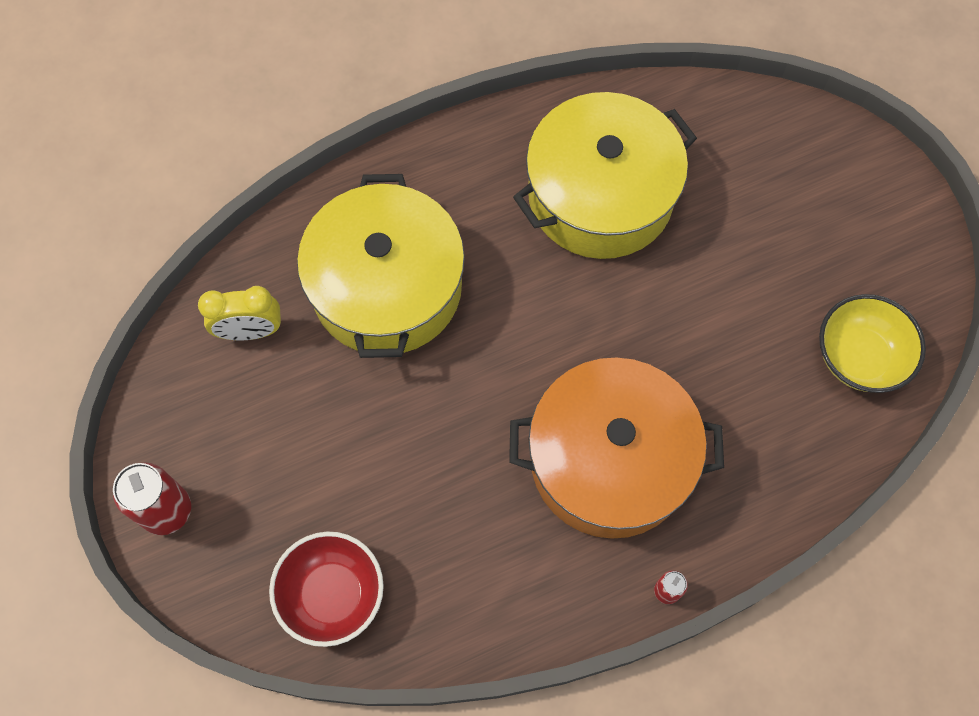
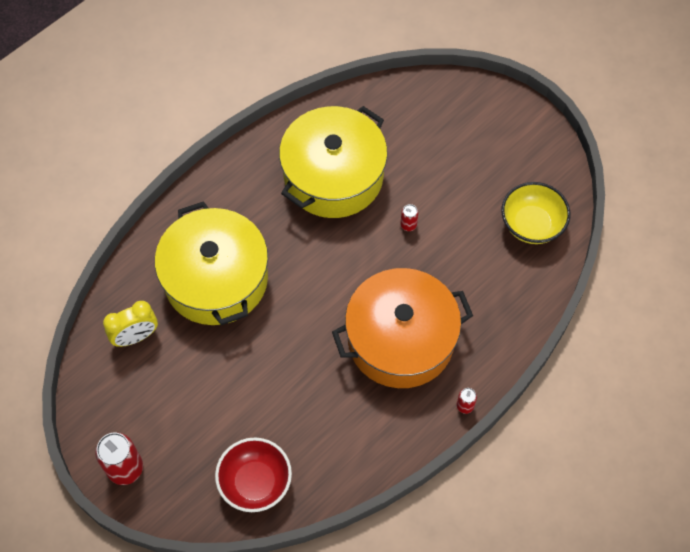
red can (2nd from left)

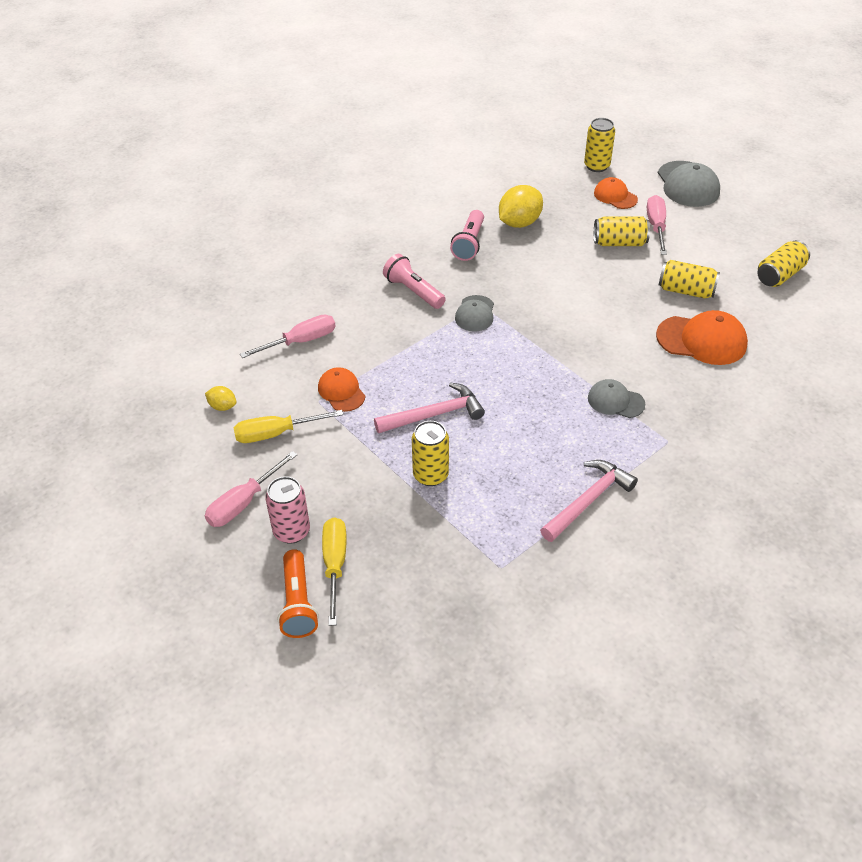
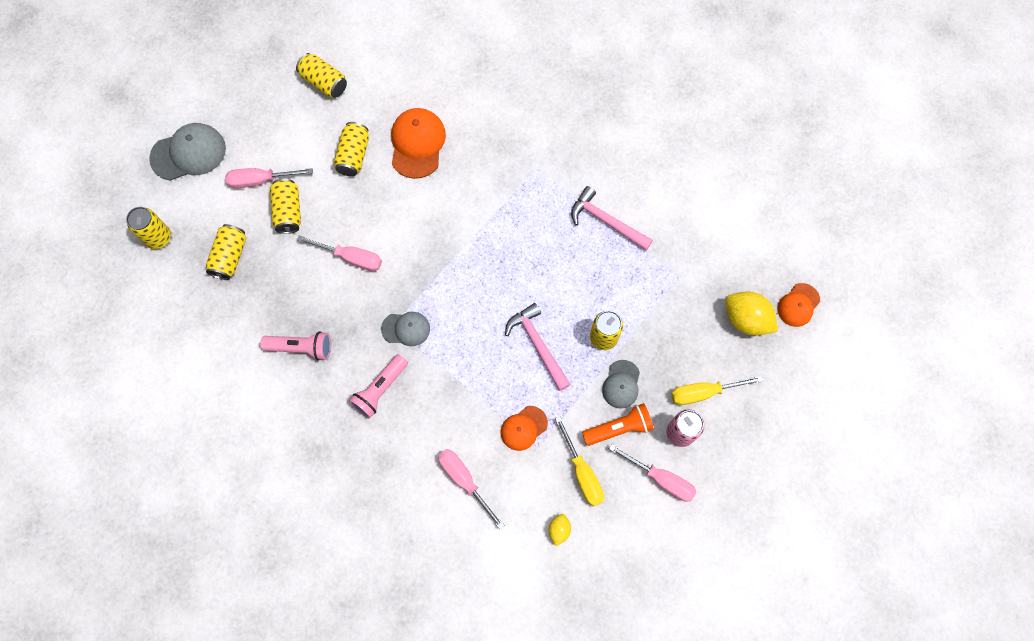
orange cap (3rd from left)
yellow lemon (2nd from left)
grey cap (3rd from left)
orange flashlight
yellow can (2nd from left)
pink screwdriver (2nd from left)

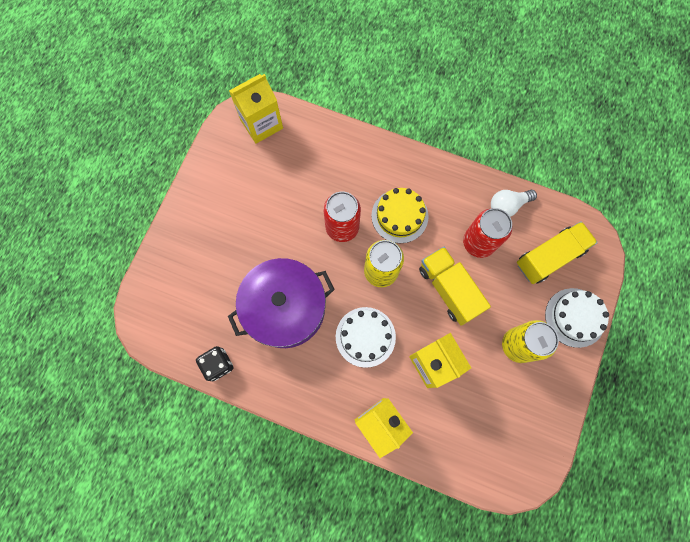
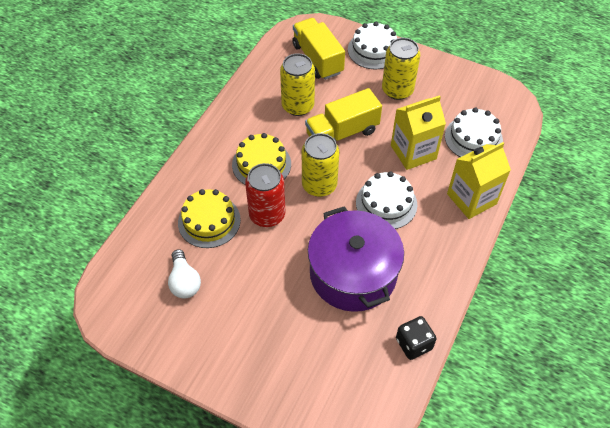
yellow carton (1st from left in the first image)
white light bulb
yellow can (1st from left)
white cake (3rd from left)
yellow cake (1st from left)

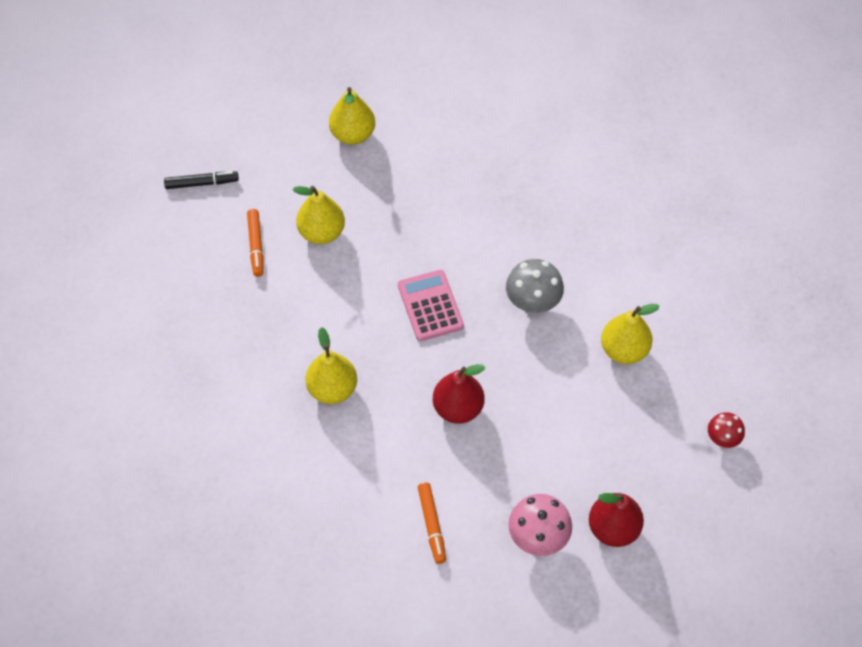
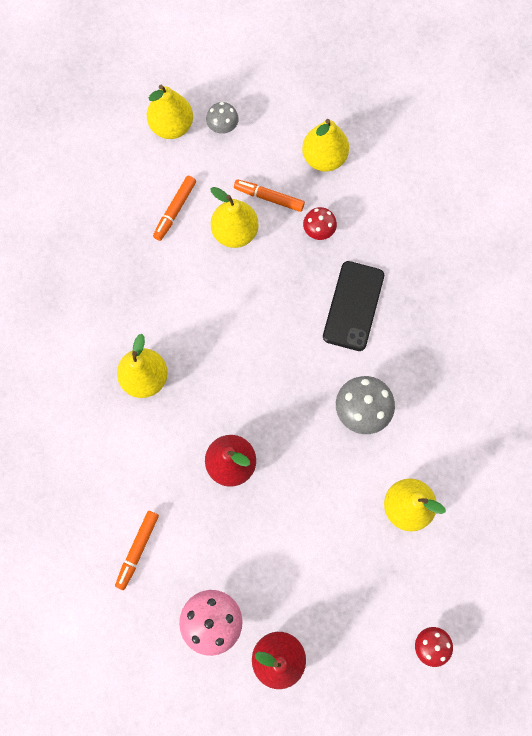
yellow pear (2nd from left)
pink calculator
grey mushroom (1st from left)
orange marker (3rd from left)
red mushroom (1st from left)
black phone

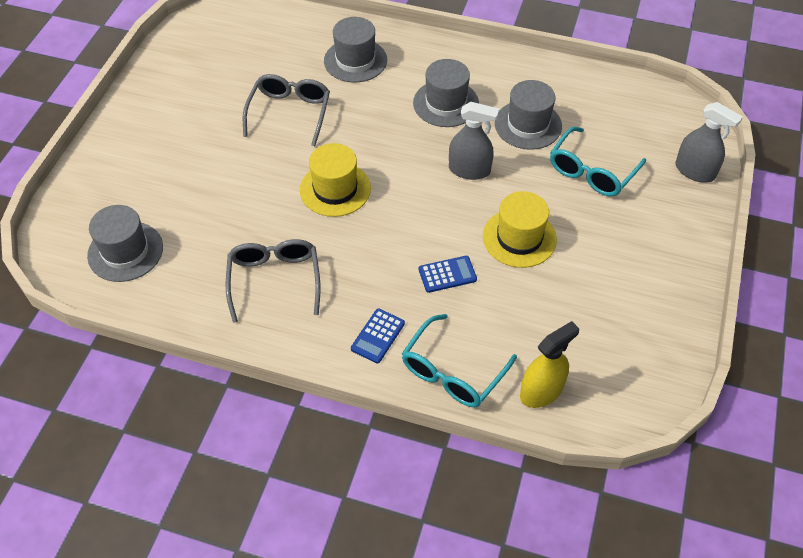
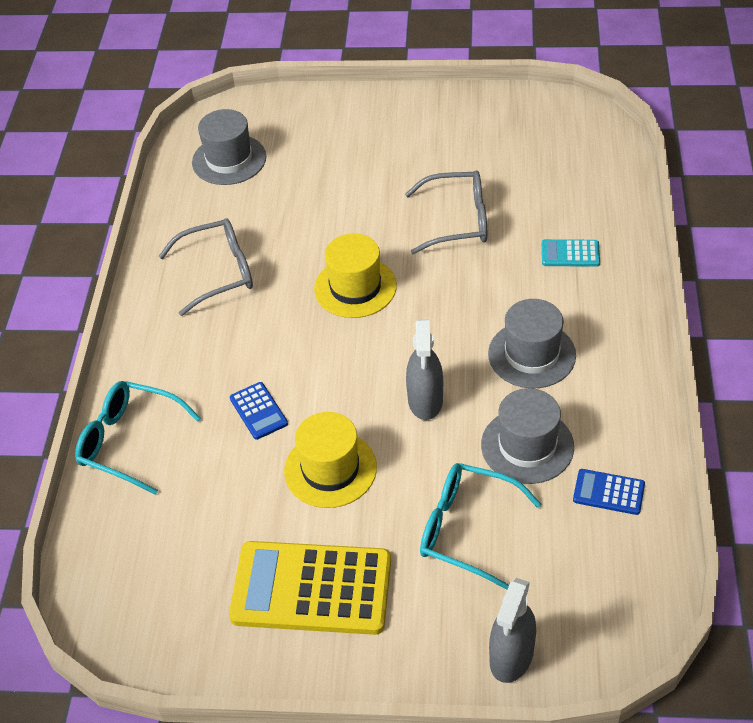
turquoise calculator
blue calculator (2nd from left)
yellow spray bottle
yellow calculator

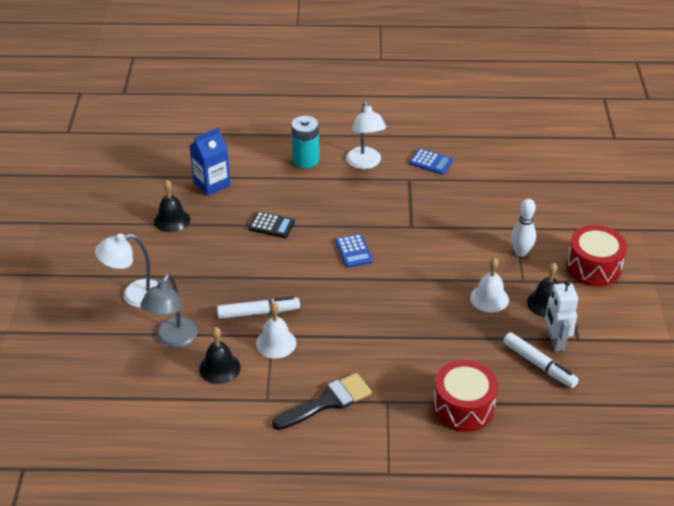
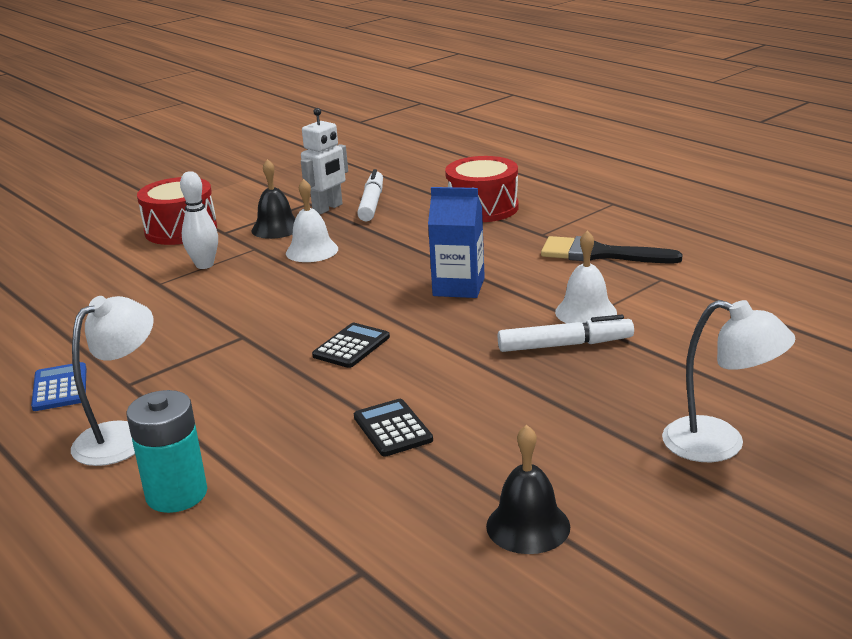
blue carton
black calculator (1st from left)
grey lamp
white marker (2nd from left)
black bell (2nd from left in the first image)

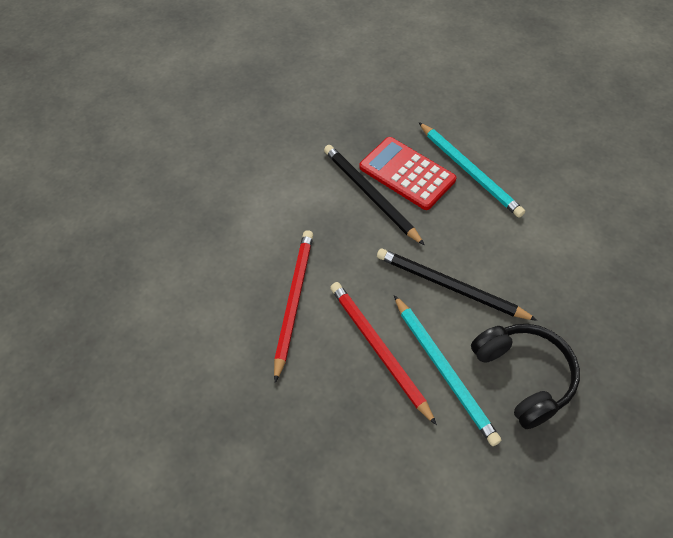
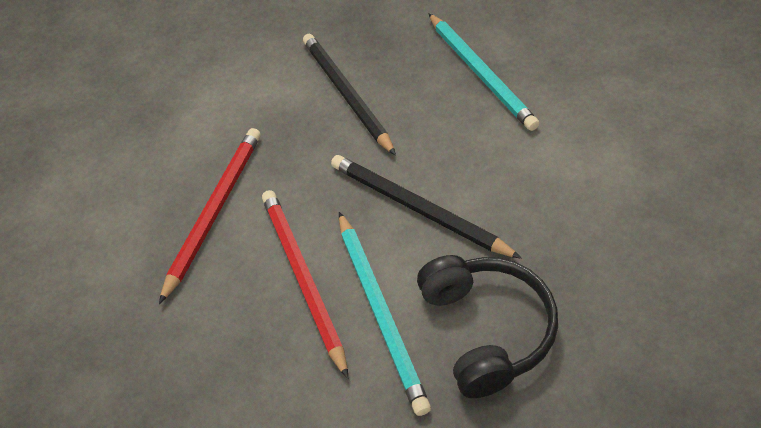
red calculator

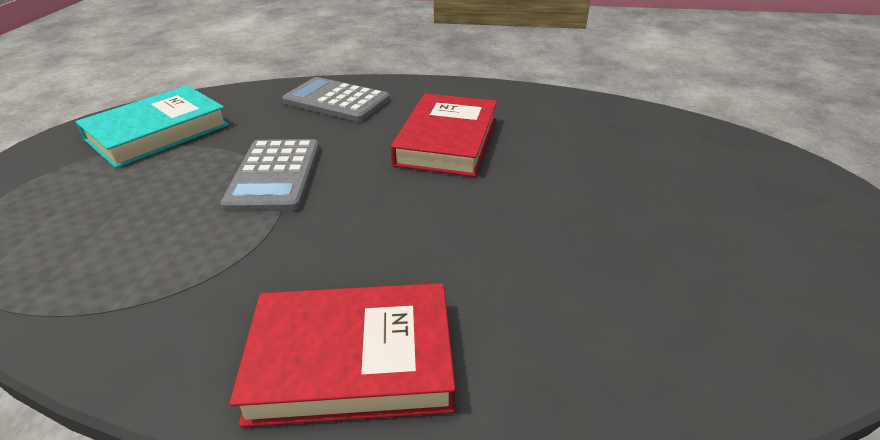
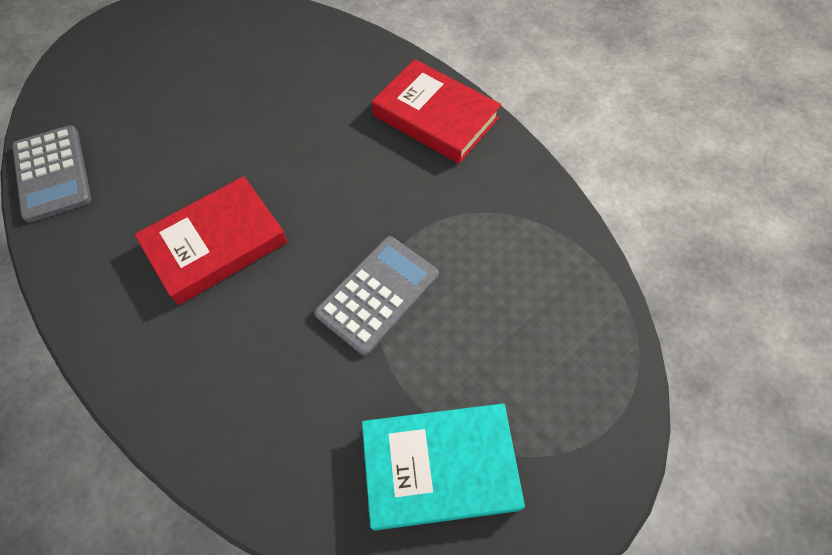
grey calculator (1st from left)

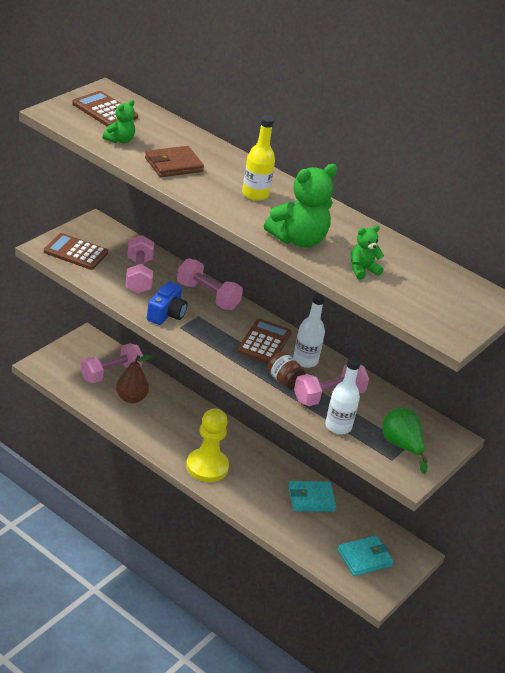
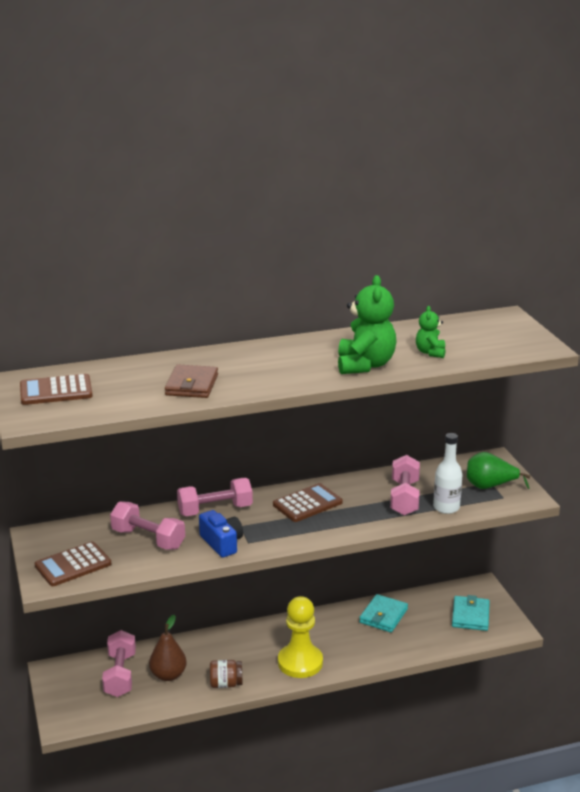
green teddy bear (1st from left in the first image)
yellow bottle
white bottle (1st from left in the first image)
brown calculator (3rd from left)
brown jar

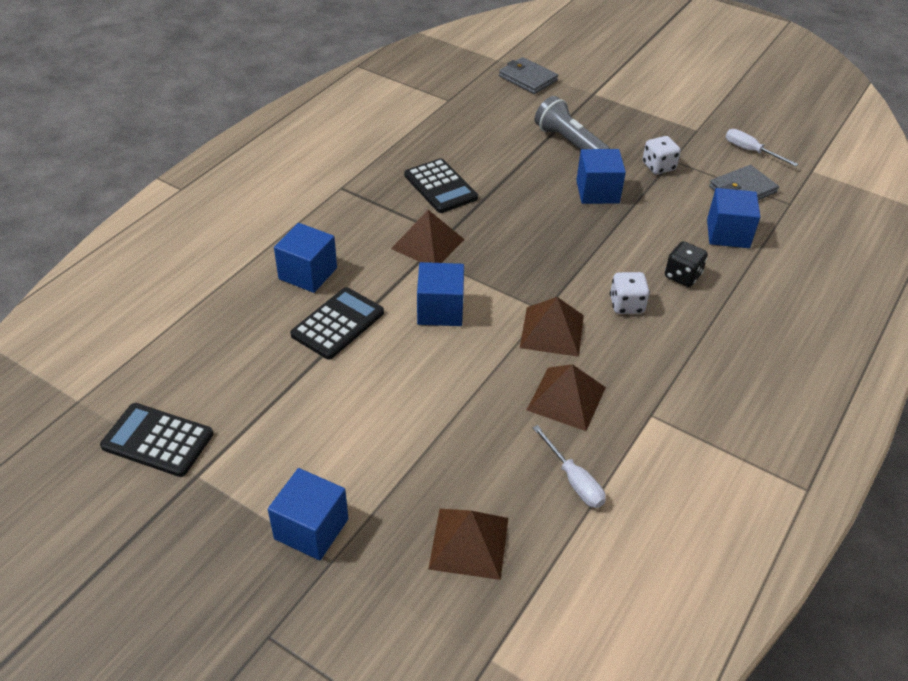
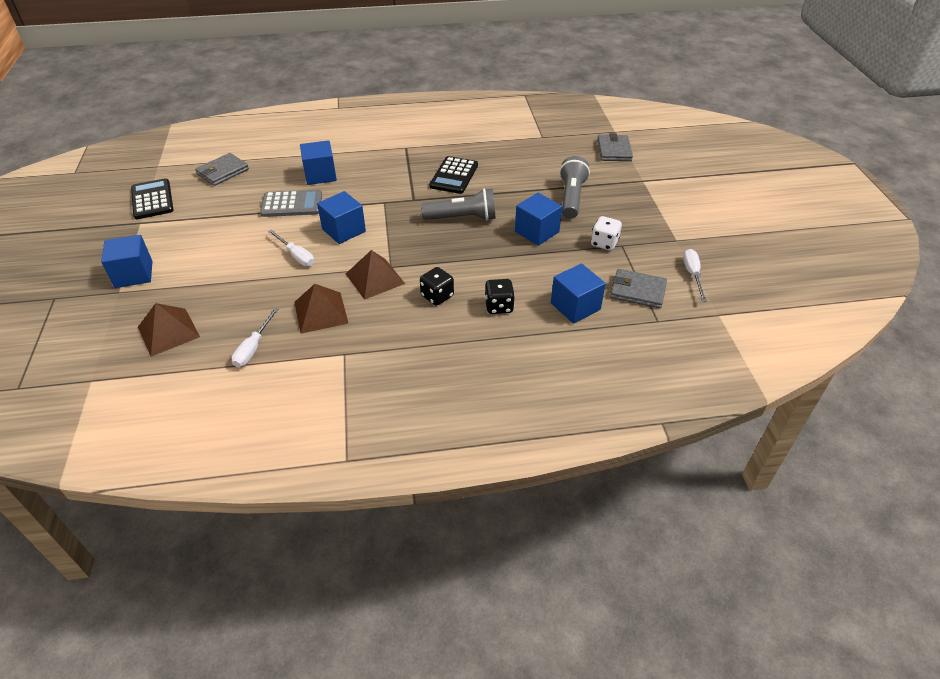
brown pyramid (1st from left in the first image)
black dice (1st from left)
grey calculator
grey wallet (1st from left)
grey flashlight (1st from left)
white screwdriver (2nd from left)

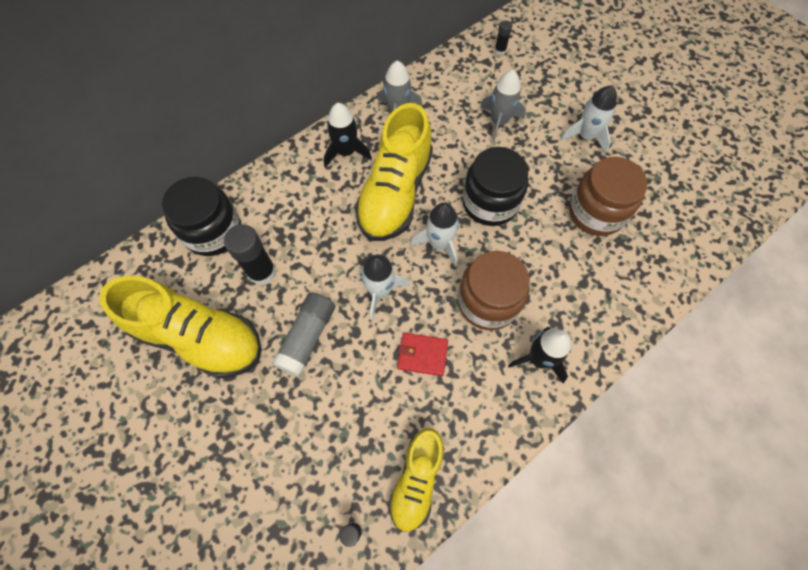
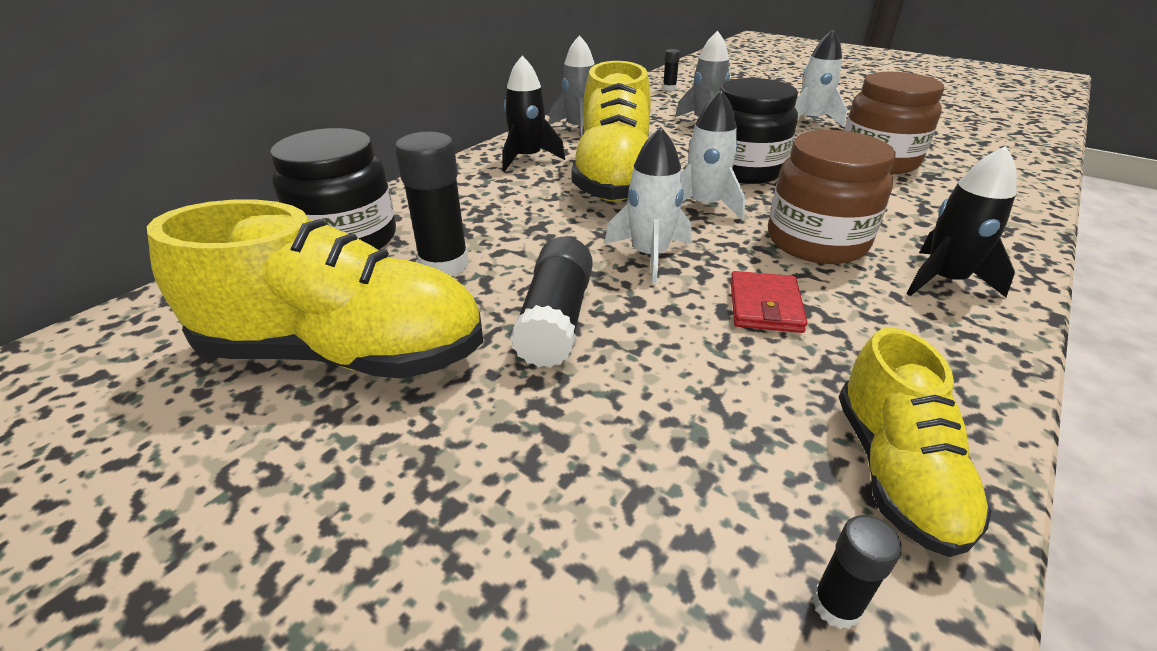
black glue stick (2nd from left)
red wallet

